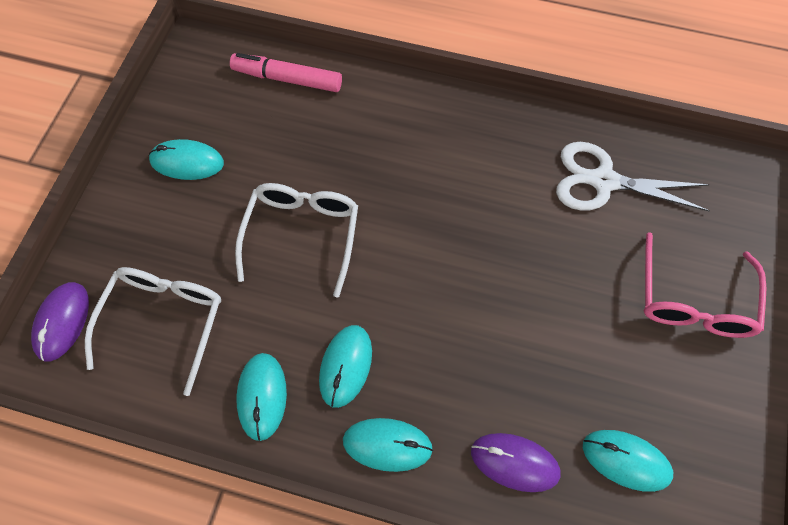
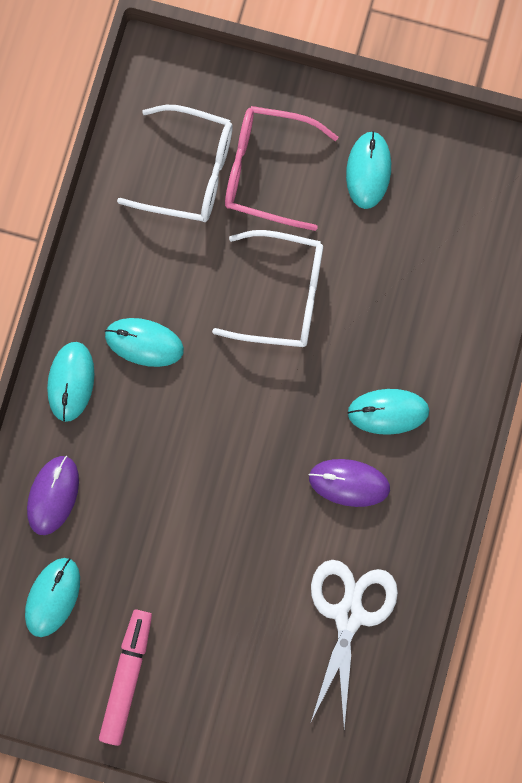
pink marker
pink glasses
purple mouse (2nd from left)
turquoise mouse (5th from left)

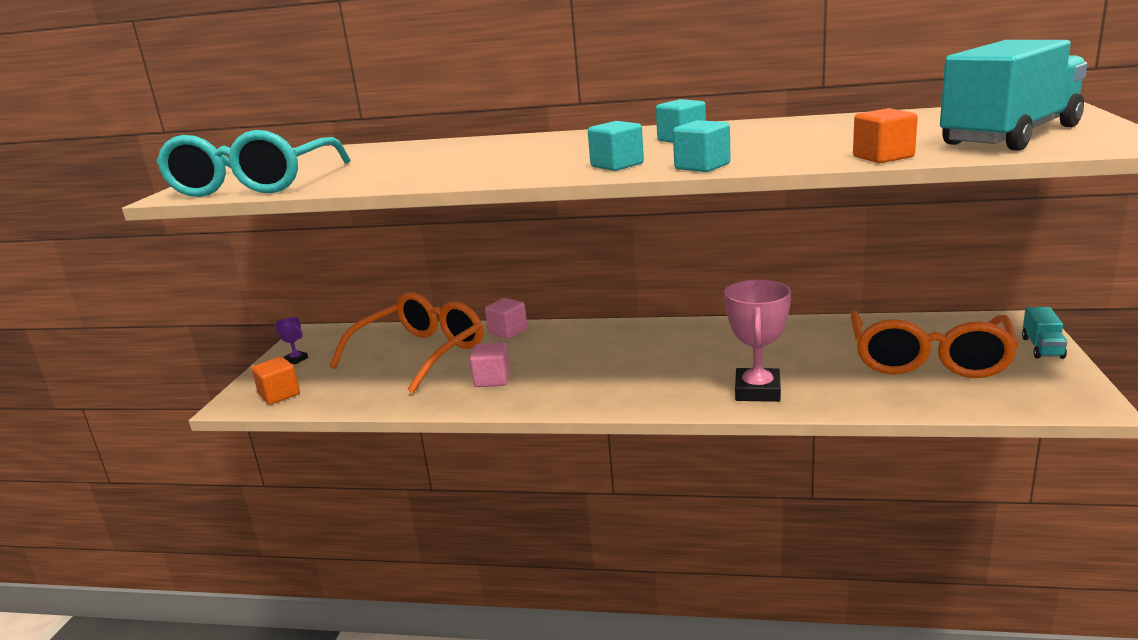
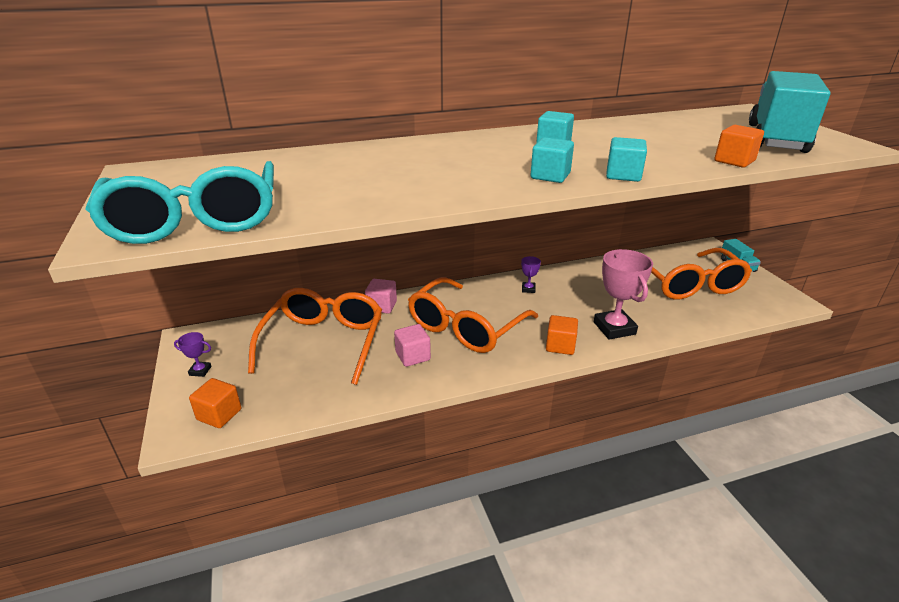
purple trophy (2nd from left)
orange glasses (2nd from left)
orange cube (2nd from left)

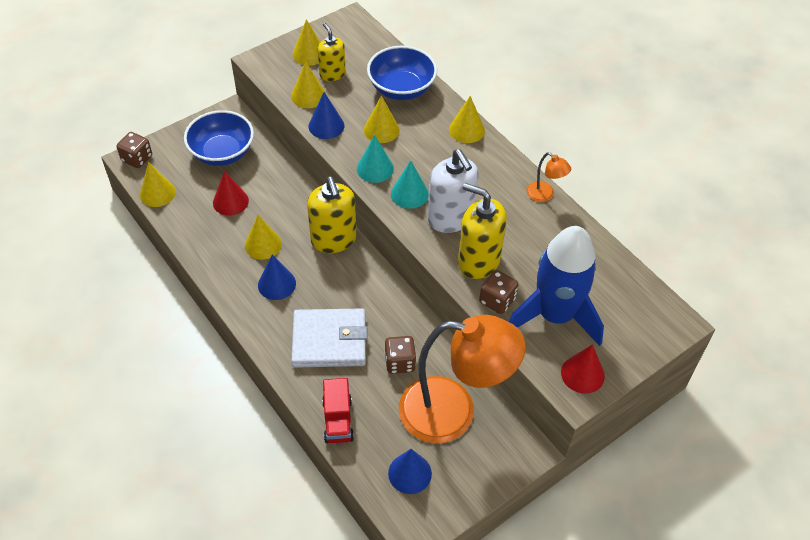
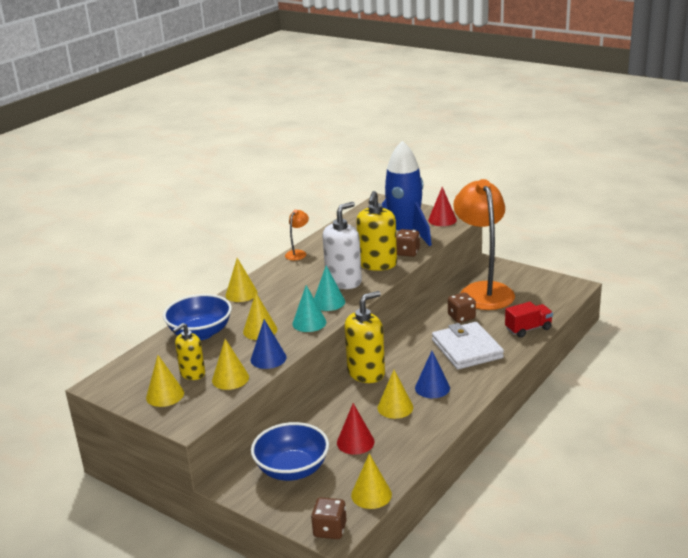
blue cone (3rd from left in the first image)

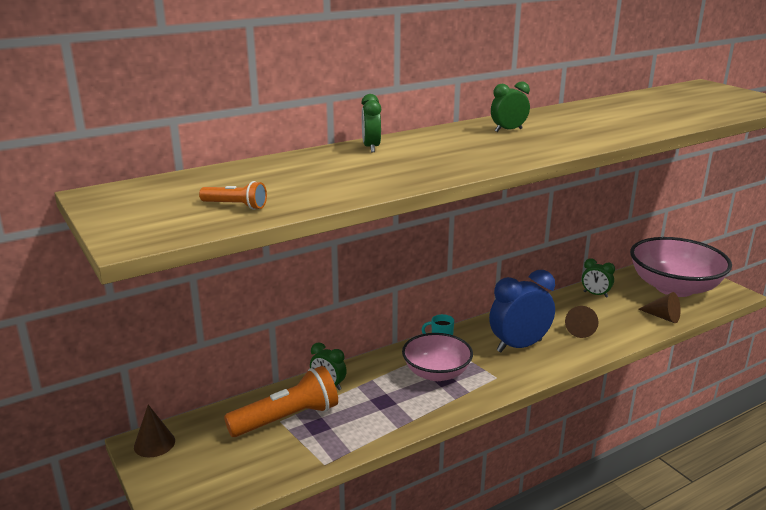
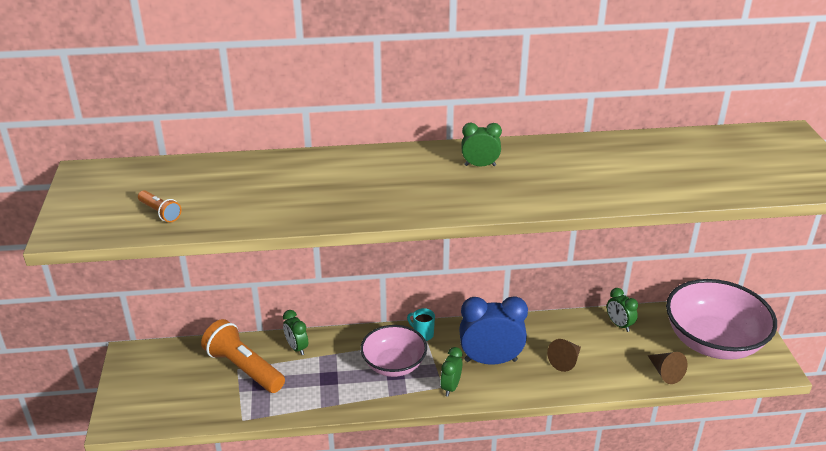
green clock (2nd from left)
orange flashlight (2nd from left)
brown cone (1st from left in the first image)

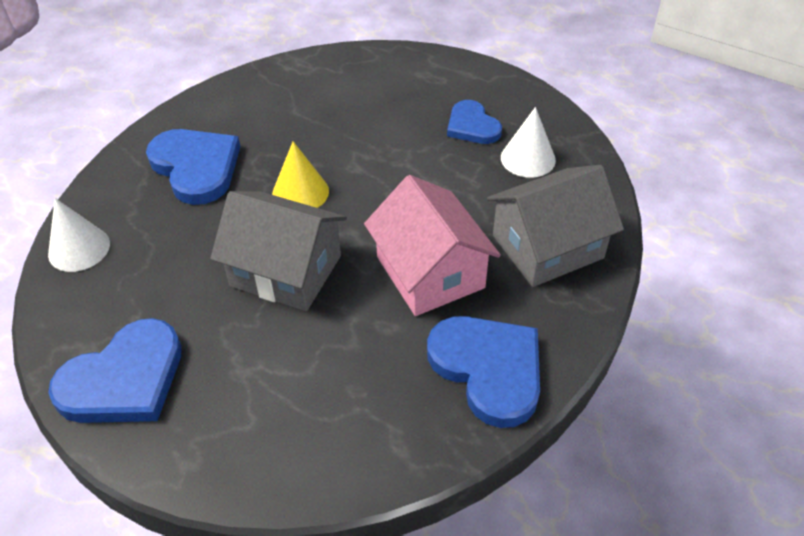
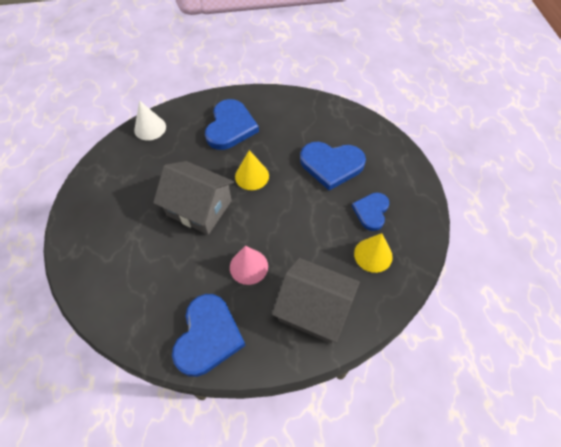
yellow cone (2nd from left)
pink cone
grey house (1st from left)
blue heart (3rd from left)

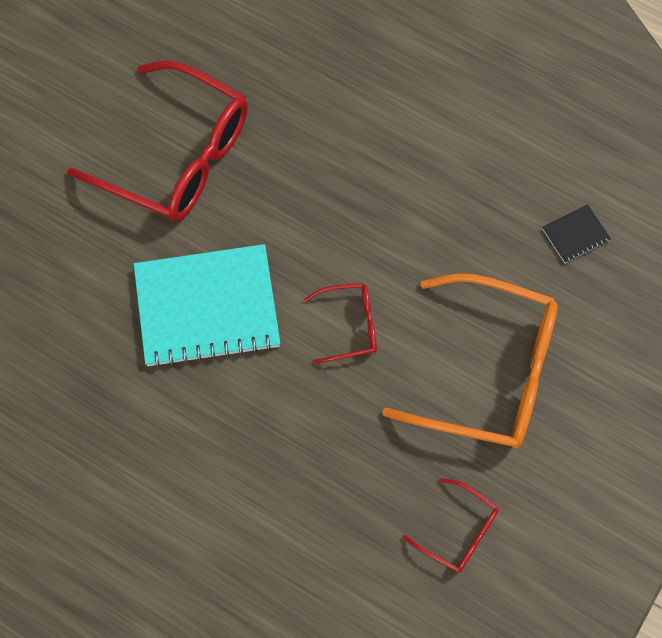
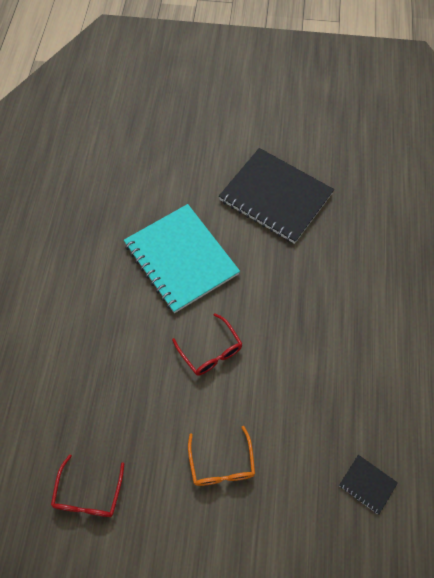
black notebook (1st from left)
orange glasses

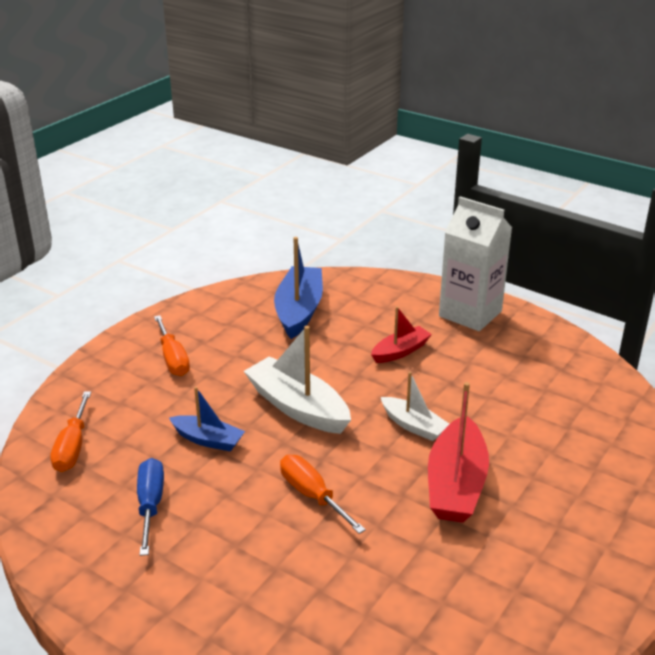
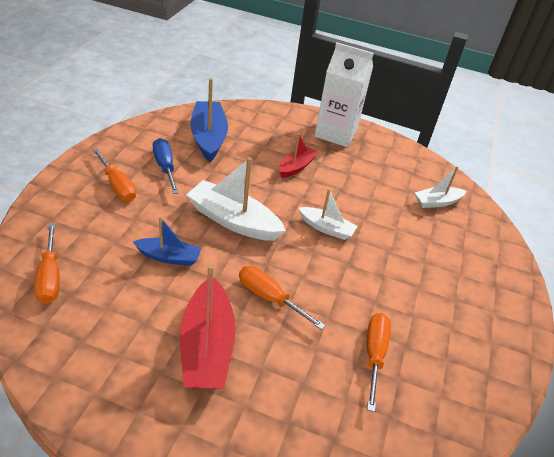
red boat (1st from left)
blue screwdriver
white boat (3rd from left)
orange screwdriver (4th from left)

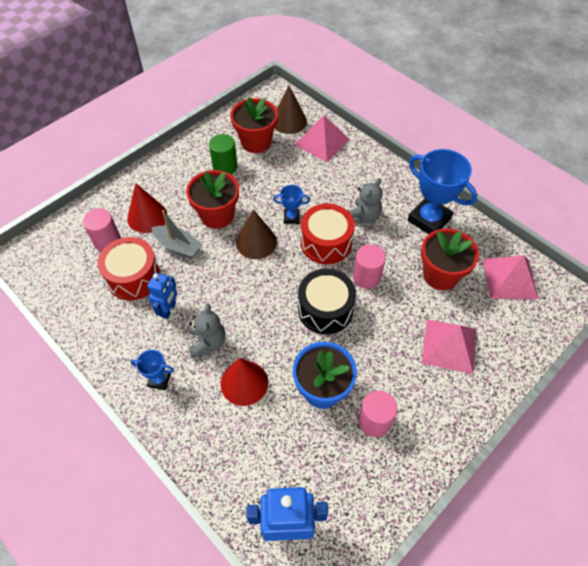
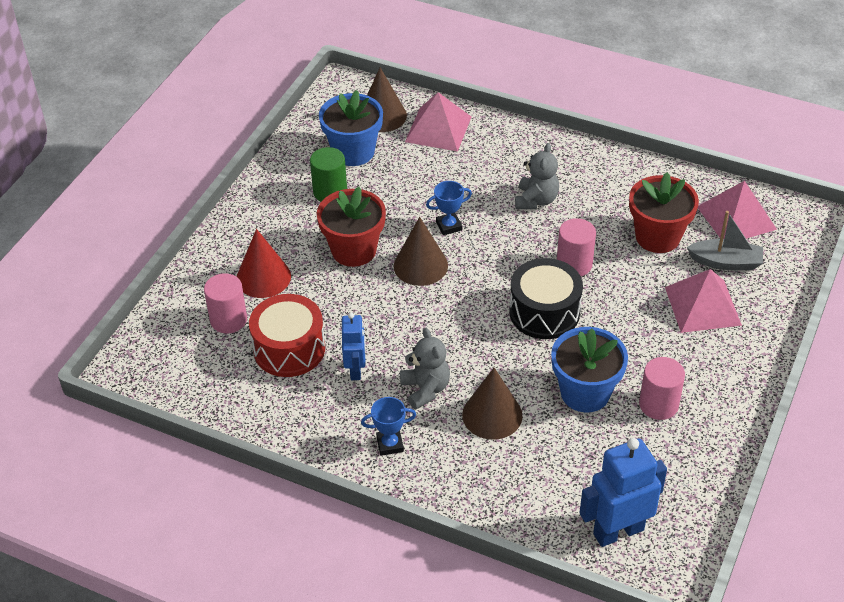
blue flower pot (1st from left)
blue trophy (3rd from left in the first image)
red drum (2nd from left in the first image)
grey boat
brown cone (3rd from left)

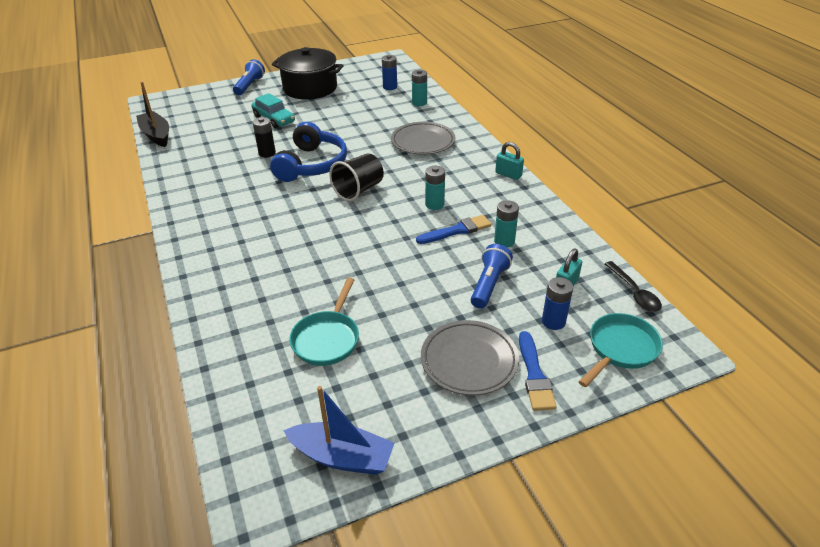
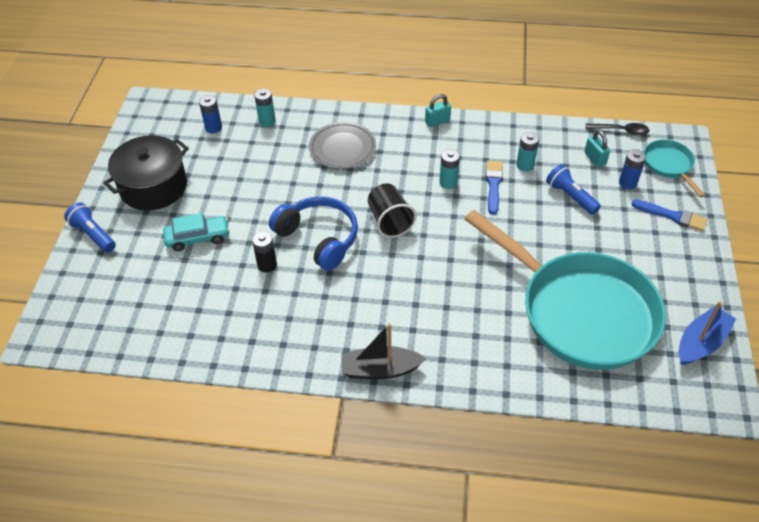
black boat
turquoise pan (1st from left)
grey plate (2nd from left in the first image)

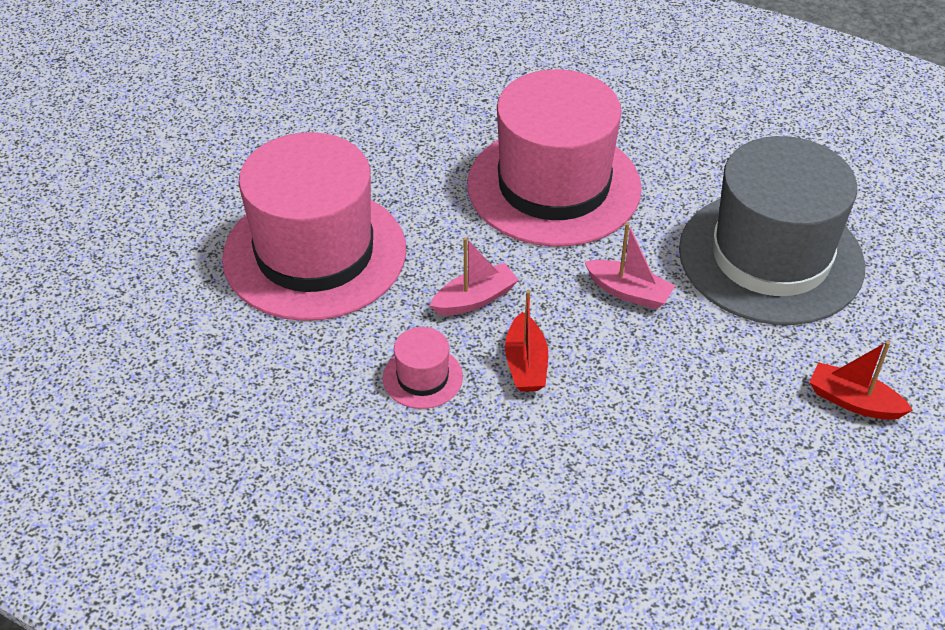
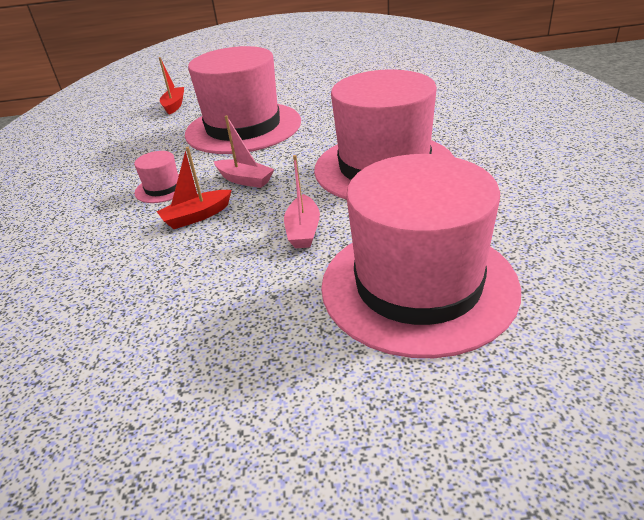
pink hat (4th from left)
red boat (1st from left)

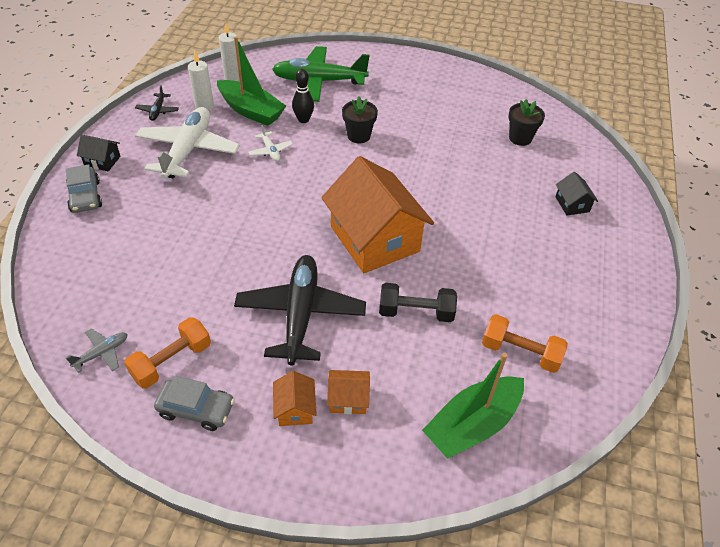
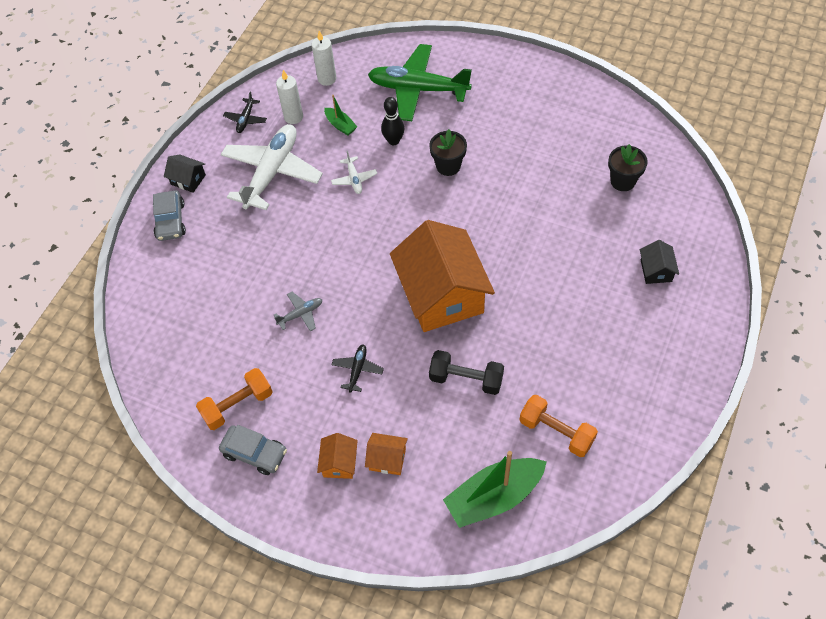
green boat (1st from left)
black plane (2nd from left)
grey plane

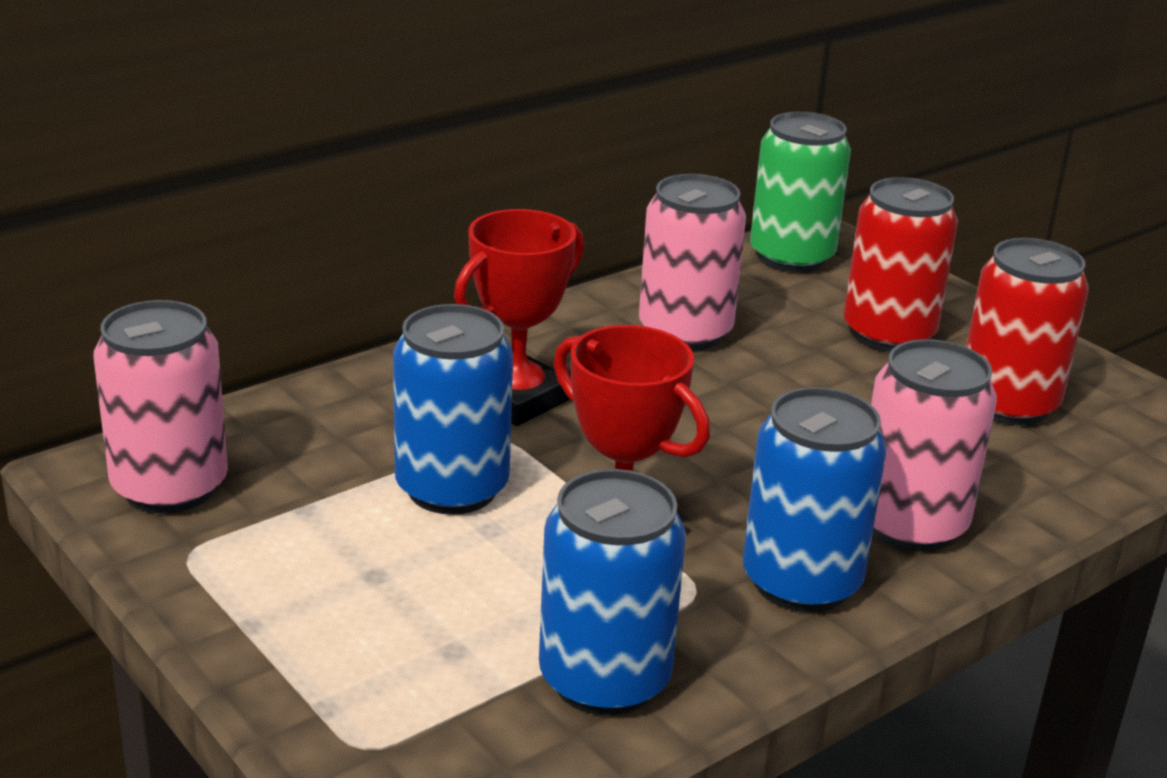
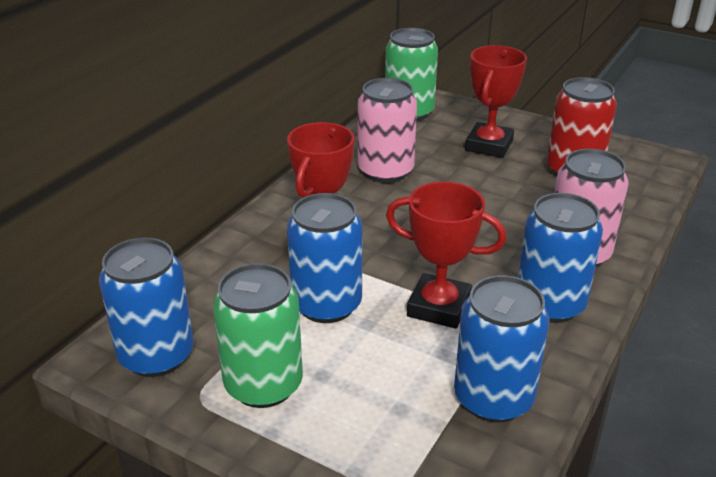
red trophy (3rd from left)
blue can (1st from left)
green can (1st from left)

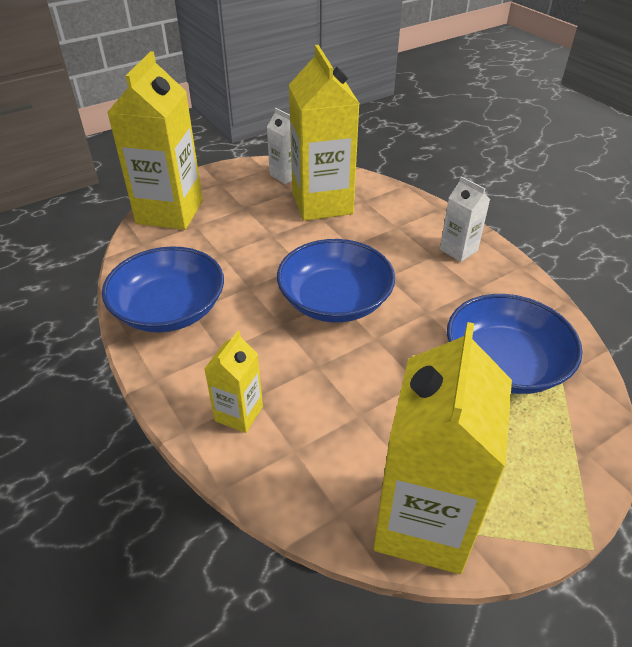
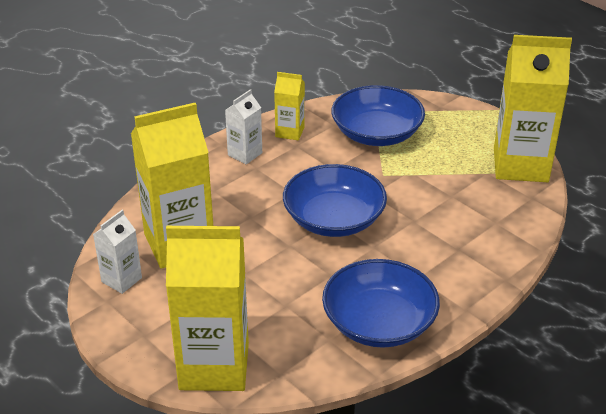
yellow carton (3rd from left)

